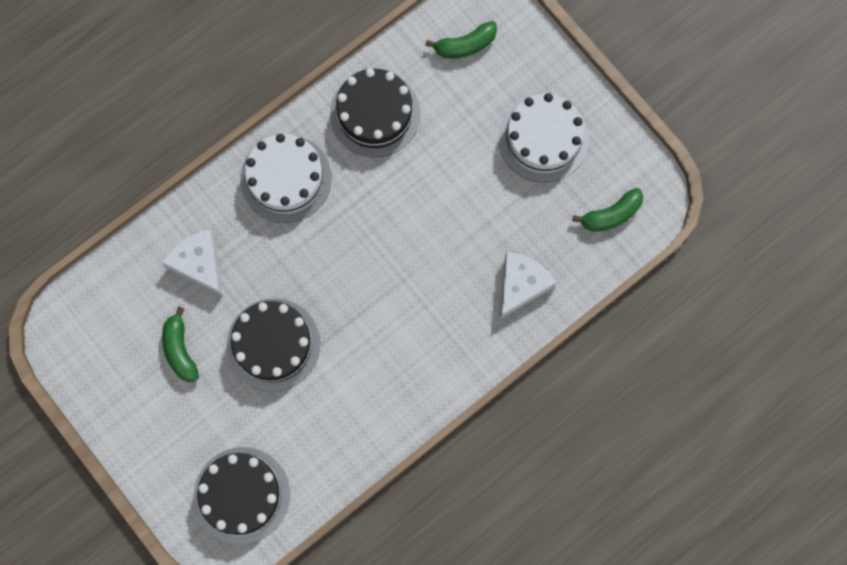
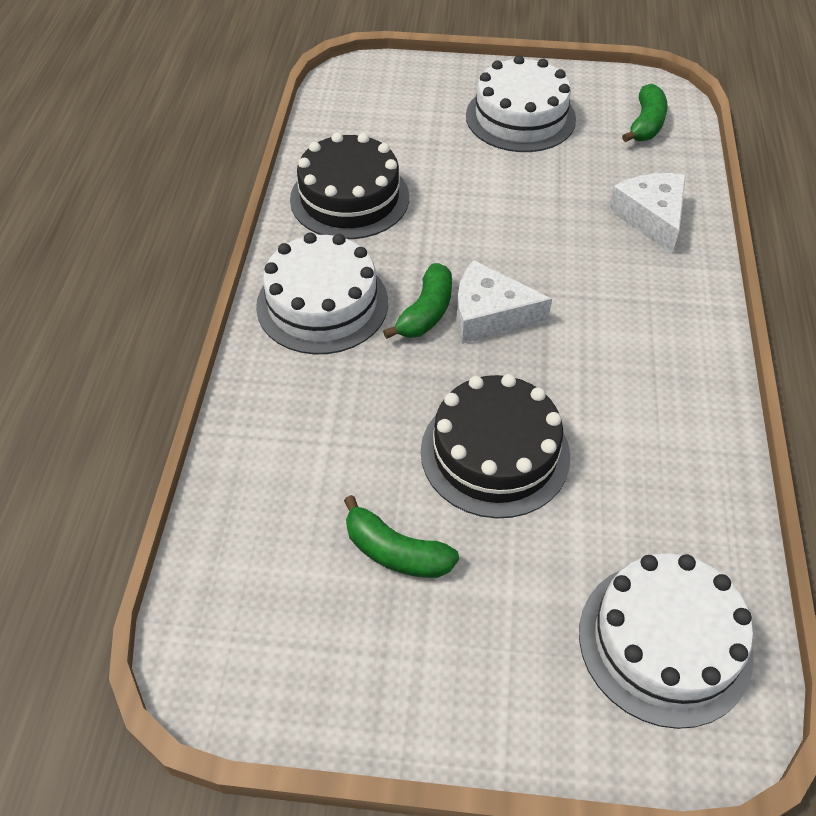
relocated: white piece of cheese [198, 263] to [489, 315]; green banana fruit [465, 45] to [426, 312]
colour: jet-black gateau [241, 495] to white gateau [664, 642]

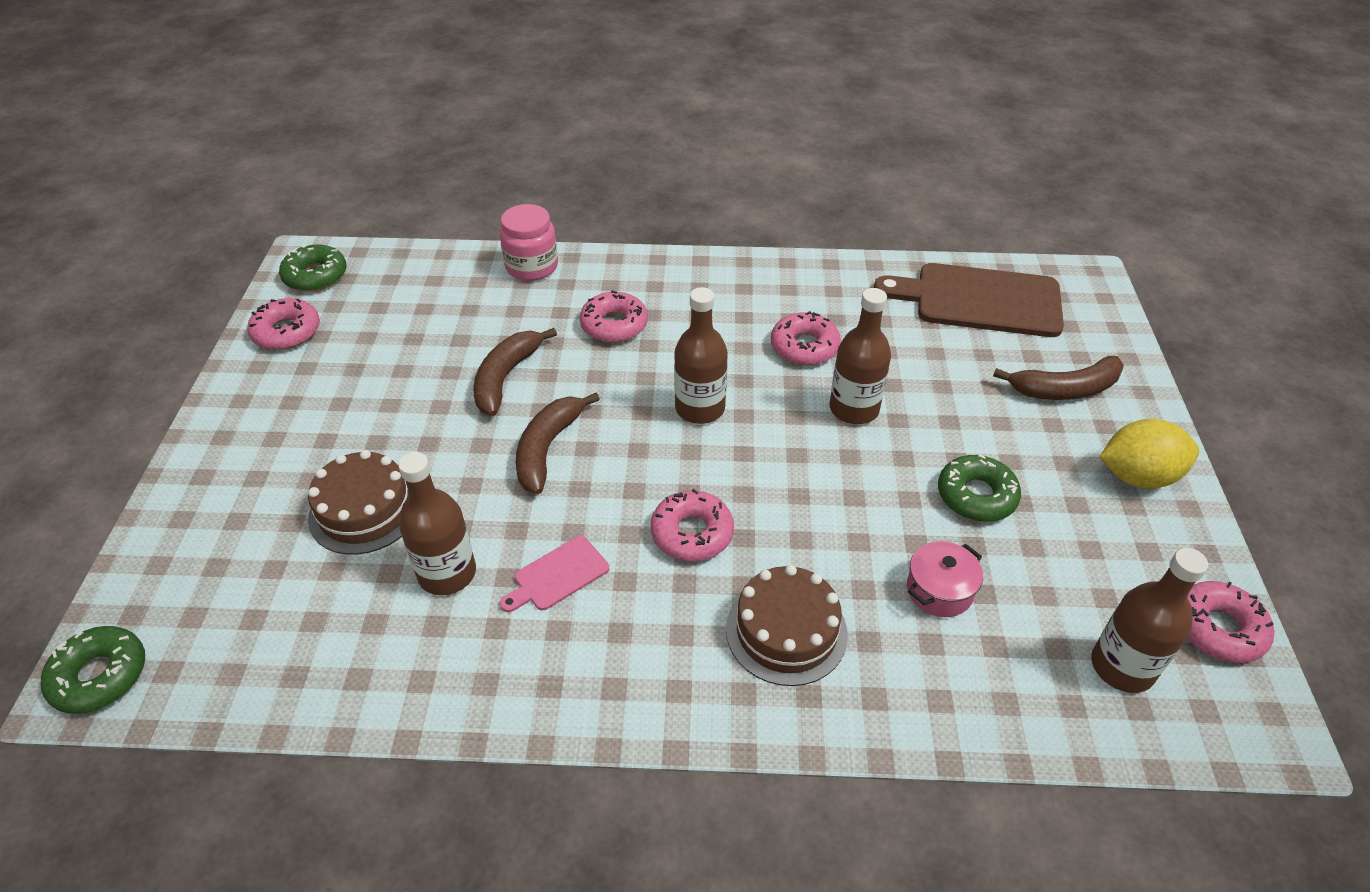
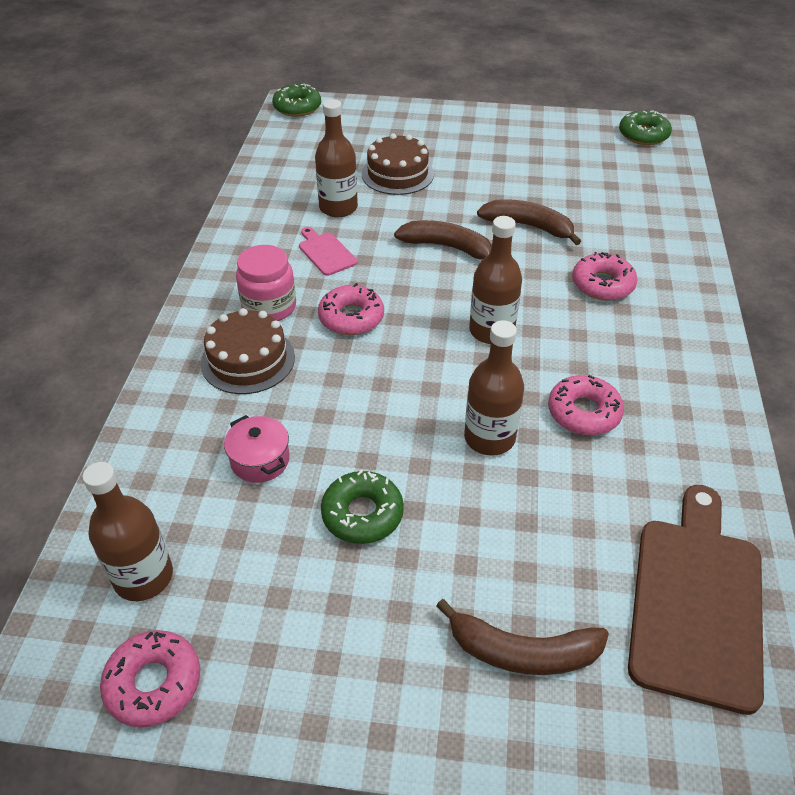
missing: rose-pink glazed donut [286, 332]; bright yellow citrus fruit [1137, 476]
relocated: rose-pink jam jar [532, 266] to [269, 307]
spun: brown banana fruit [1064, 389] = [522, 652] 75 degrees counterclockwise

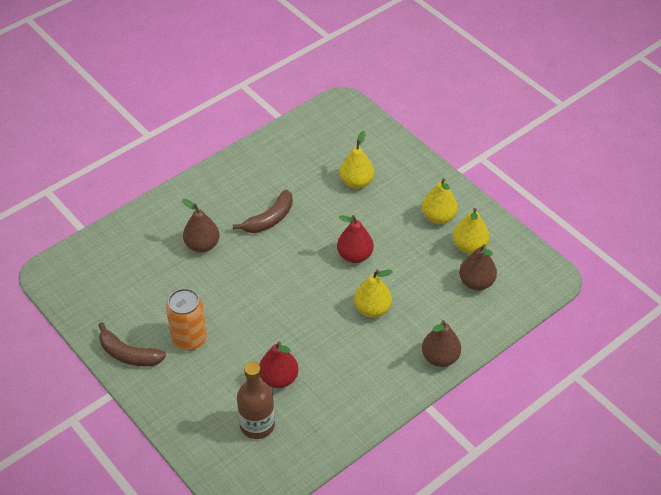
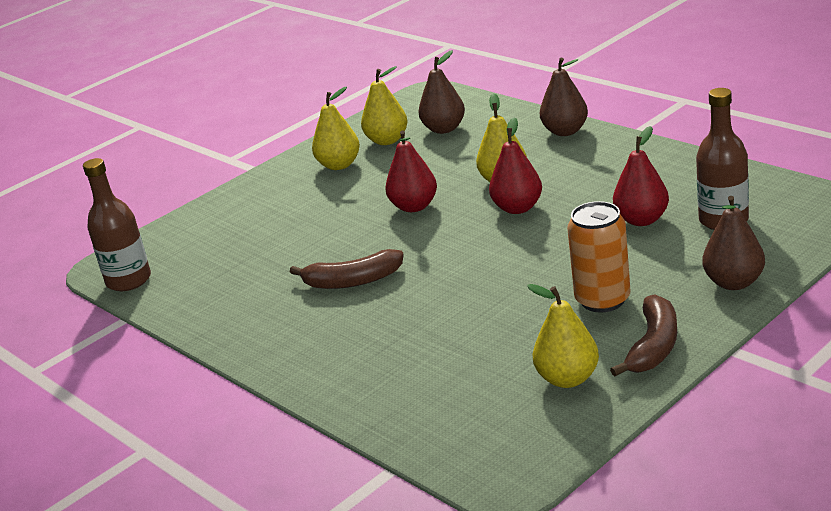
appeared: brown flask [129, 280]; crimson pear [518, 208]
relocated: brown pear [202, 245] to [734, 283]; bright yellow pear [356, 182] to [568, 379]
spun: brown banana fruit [269, 219] = [352, 281] 135 degrees clockwise

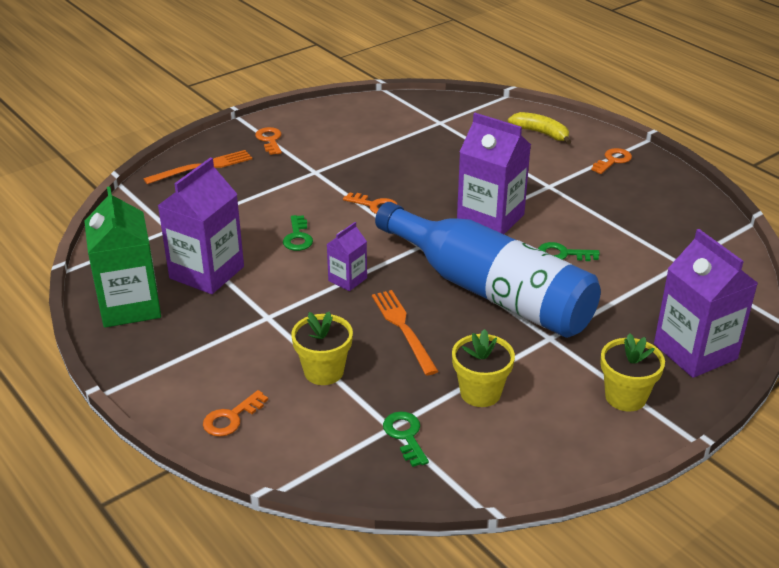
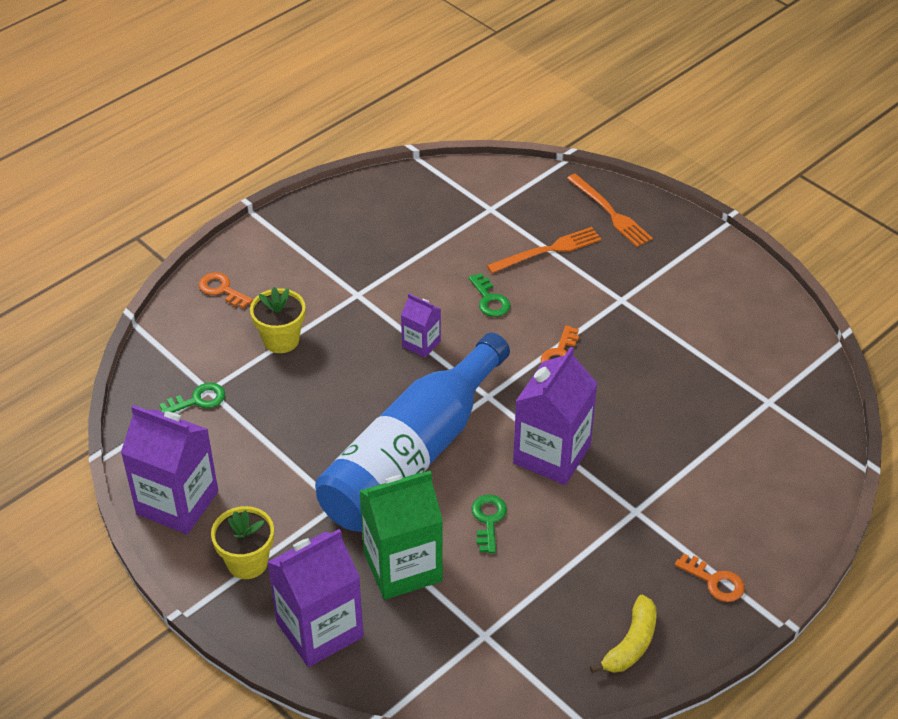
missing: bright orange door key [270, 140]; bright yellow plant pot [480, 393]
relocated: green milk carton [130, 306] to [402, 566]; royal purple milk carton [207, 272] to [177, 503]; bright orange table fork [403, 328] to [548, 250]; bright yellow banana fruit [541, 133] to [631, 644]
spun: green door key [298, 237] = [490, 300] 105 degrees counterclockwise

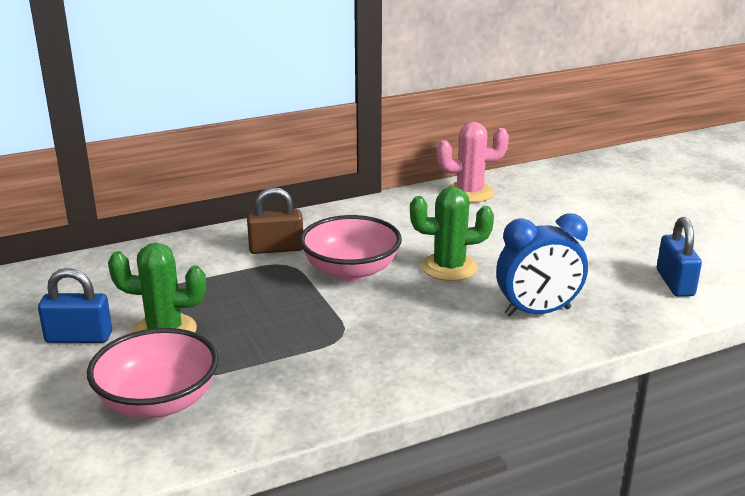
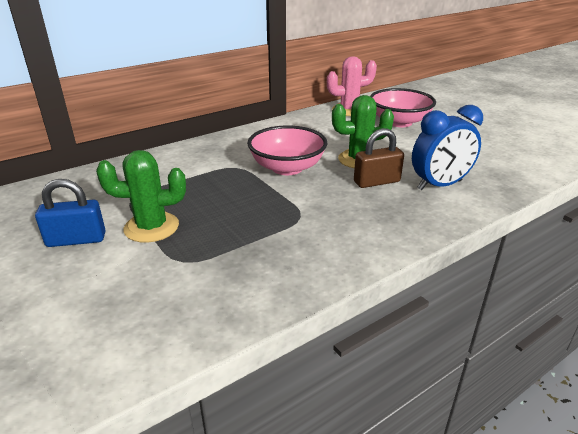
missing: royal blue padlock [675, 283]
relocated: rose-pink bowl [158, 402] to [399, 122]; brown padlock [276, 249] to [376, 182]

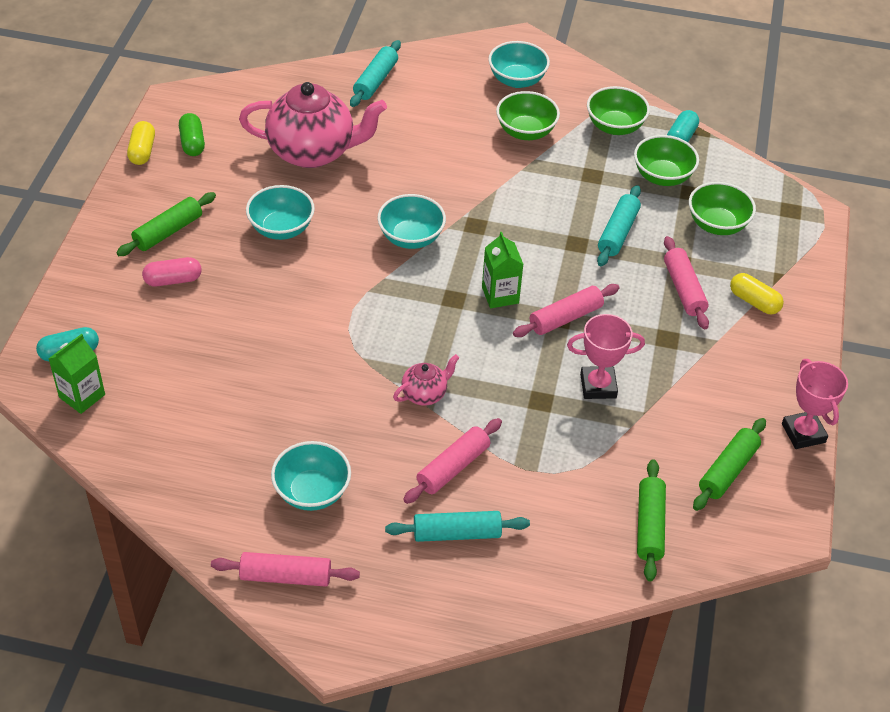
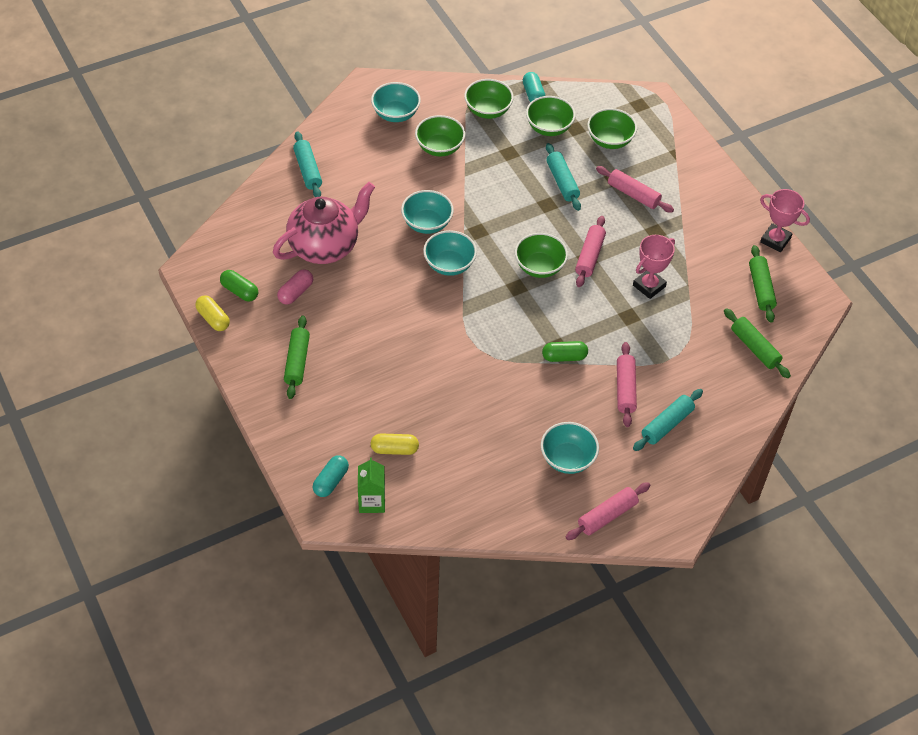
relocated: rose-pink capsule [173, 280] to [295, 292]; aqua bowl [281, 228] to [427, 223]; bright yellow capsule [754, 302] to [394, 449]
exchanged: rose-pink tea pot [425, 394] to green capsule [564, 357]; green milk carton [500, 295] to green bowl [539, 267]

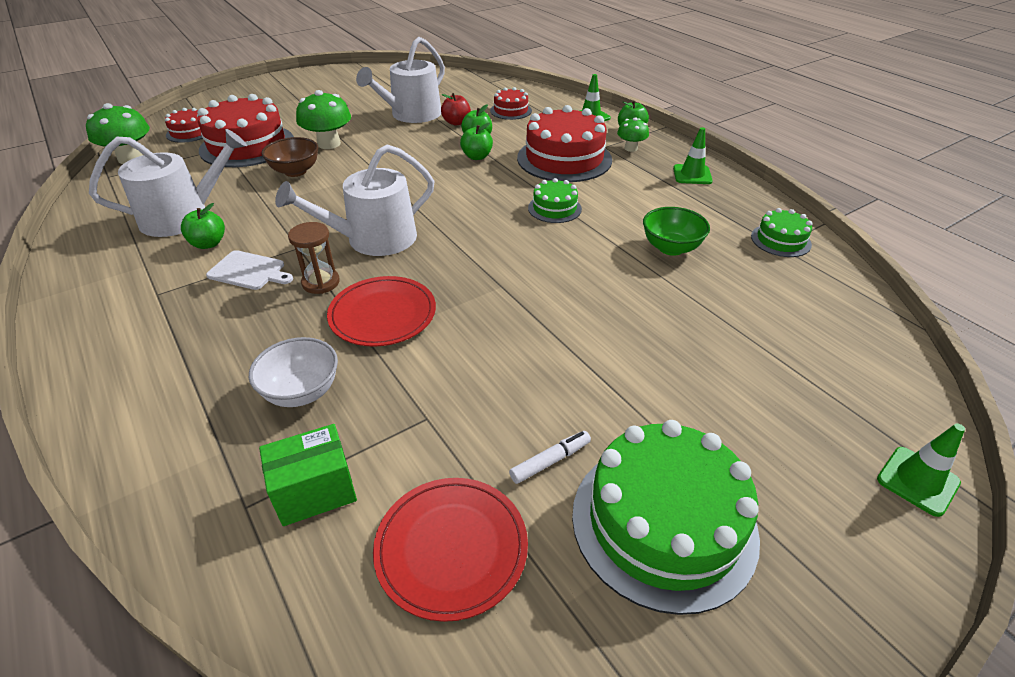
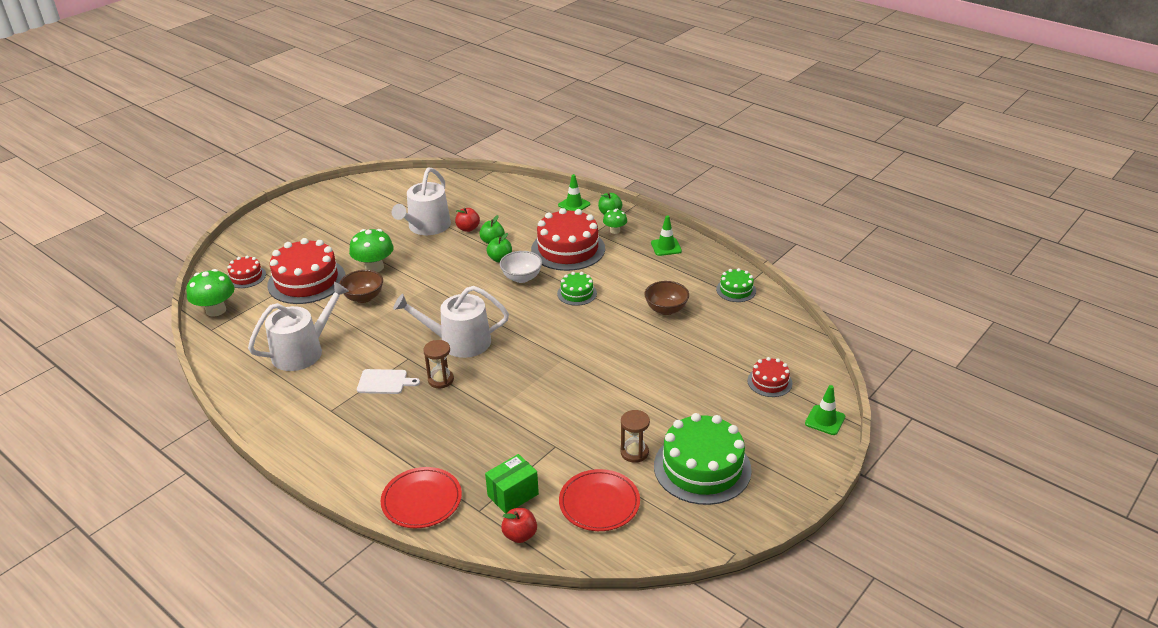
missing: green apple [208, 244]
appeared: crimson apple [520, 535]
relocated: white bowl [302, 392] to [521, 278]; crimson flat dish [382, 314] to [421, 500]; crimson gateau [511, 110] to [769, 382]
exchanged: white marker pen [550, 461] to brown sand timer [634, 452]
colour: green bowl [671, 248] to brown bowl [666, 309]
spun: white watering pot [373, 239] = [459, 342] 45 degrees clockwise

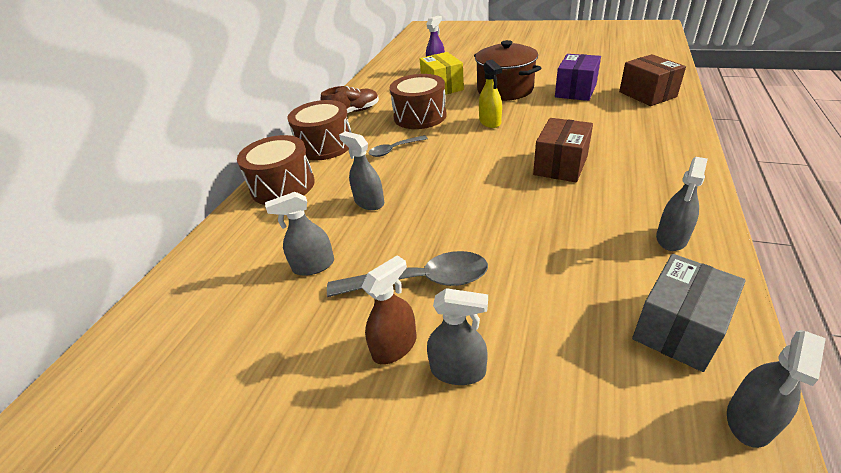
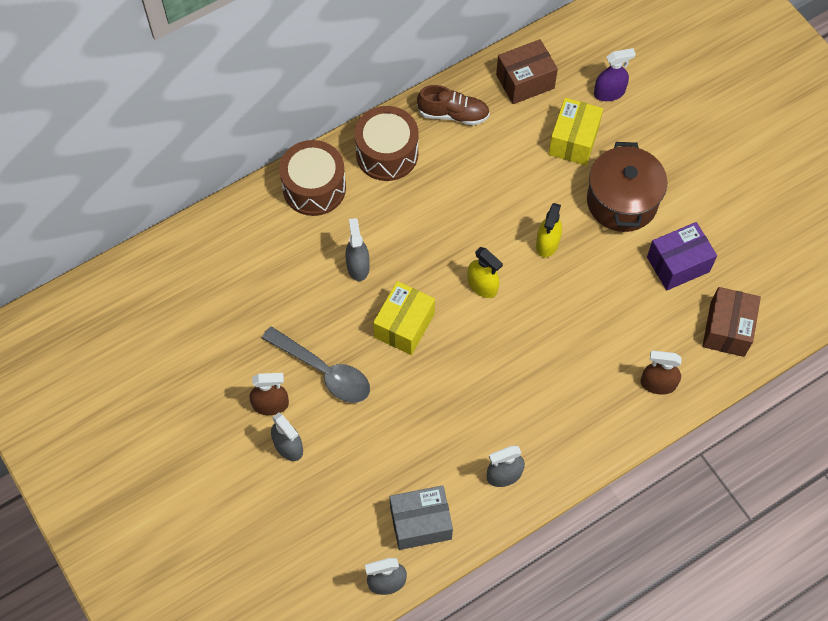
missing: gray spray cleaner [313, 265]; gray tablespoon [394, 150]; brown toy drum [420, 116]
appeared: bright yellow package [404, 325]; bright yellow spray cleaner [482, 285]; brown spray cleaner [658, 384]
relocated: brown package [560, 165] to [525, 81]

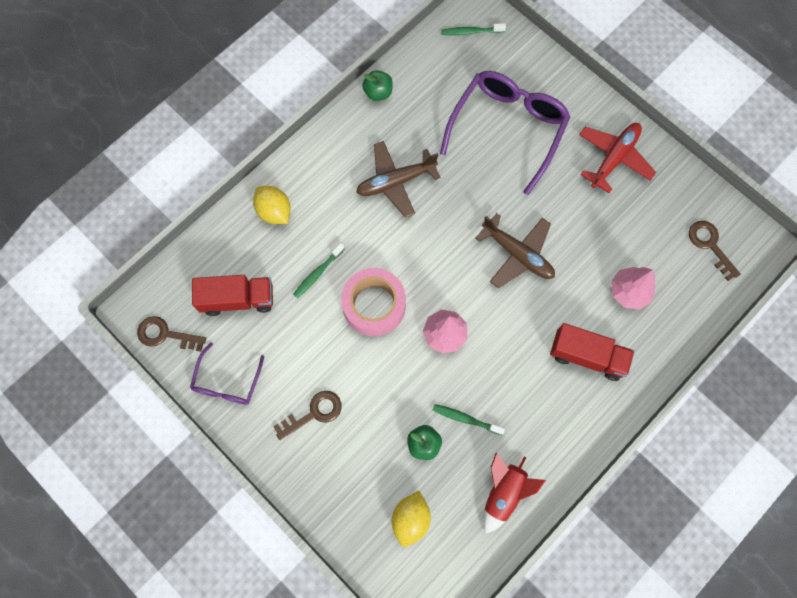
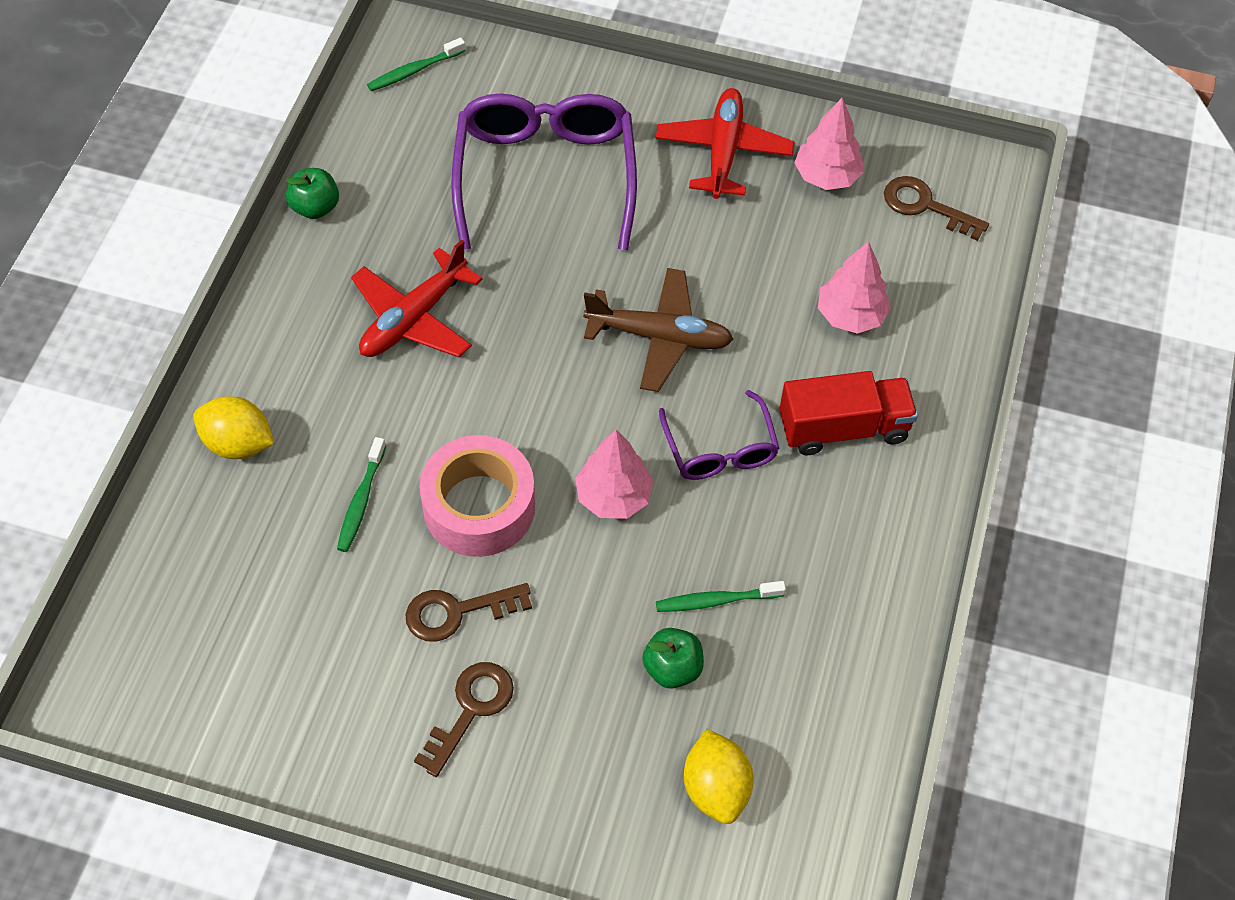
missing: crimson toy truck [238, 299]; crimson rocket [503, 492]
appeared: rose-pink fir tree [827, 176]
relocated: brown door key [165, 334] to [457, 612]; royal purple eyeglasses [227, 382] to [720, 449]
colour: brown toy plane [395, 182] to crimson toy plane [414, 318]

